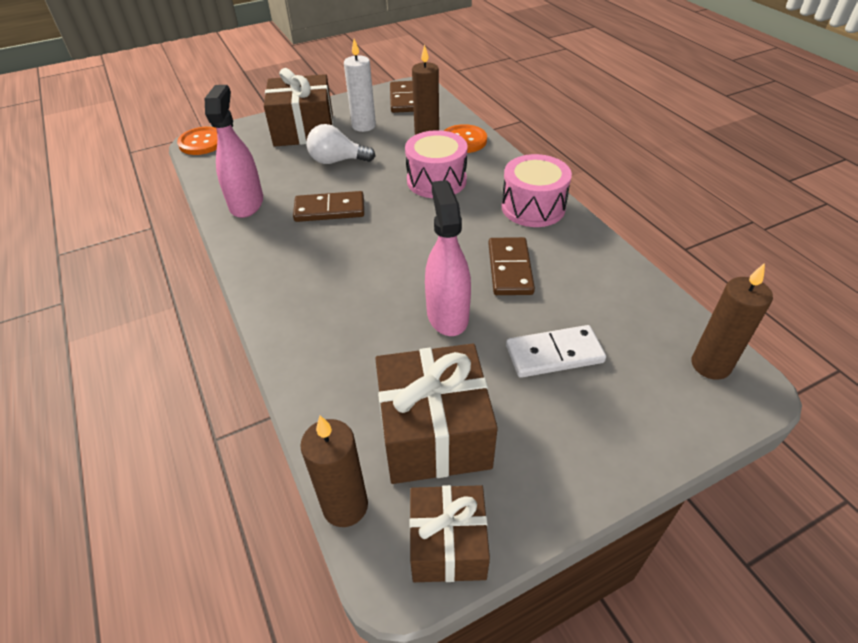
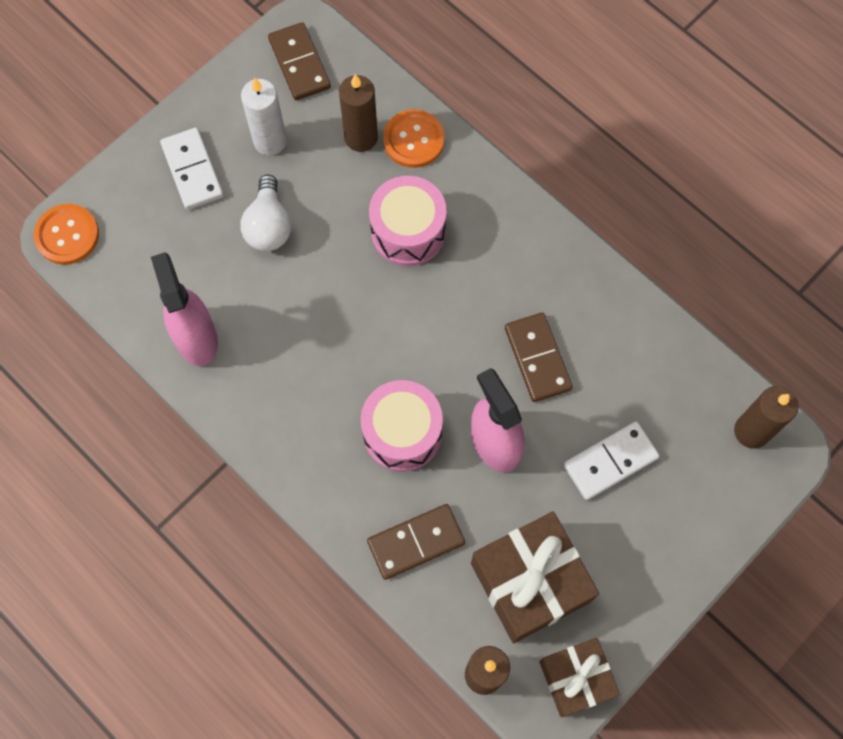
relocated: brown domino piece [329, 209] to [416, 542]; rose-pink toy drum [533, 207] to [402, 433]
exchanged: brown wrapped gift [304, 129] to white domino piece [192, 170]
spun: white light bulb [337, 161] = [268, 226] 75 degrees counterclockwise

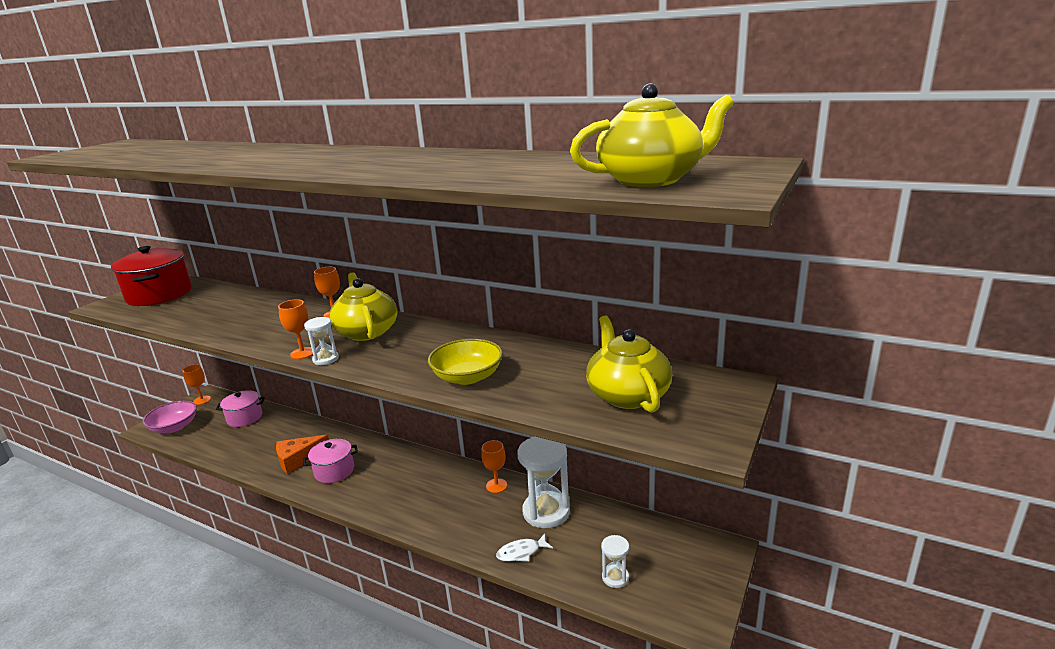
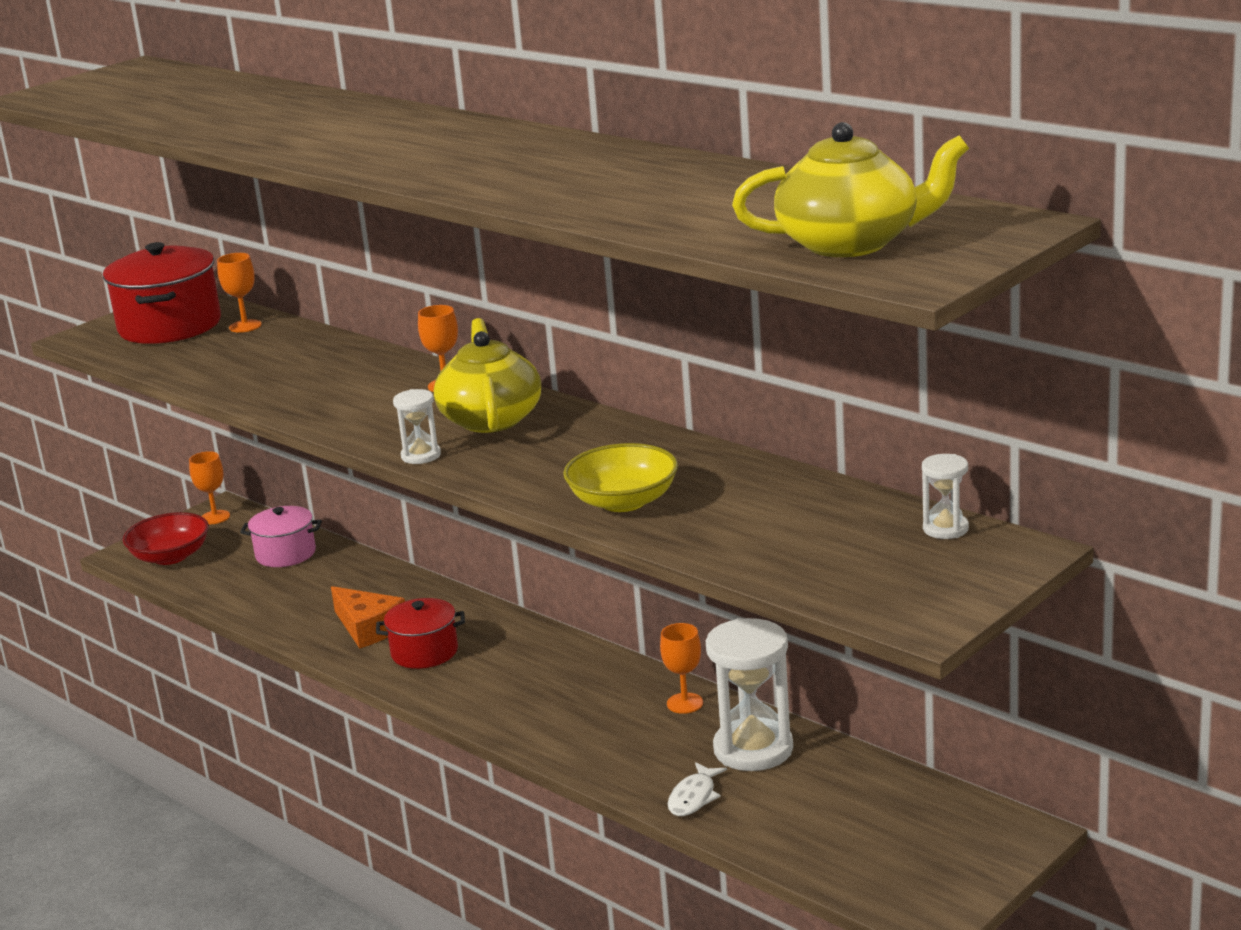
missing: bright yellow tea pot [627, 395]
relocated: bright orange wine glass [302, 353] to [245, 326]; white sand timer [615, 577] to [945, 529]
colour: rose-pink bowl [174, 427] to crimson bowl [170, 556]; rose-pink stockpot [334, 471] to crimson stockpot [424, 652]
spun: bright orange piece of cheese [298, 459] = [368, 628] 120 degrees counterclockwise; white fish [521, 552] = [694, 797] 60 degrees counterclockwise

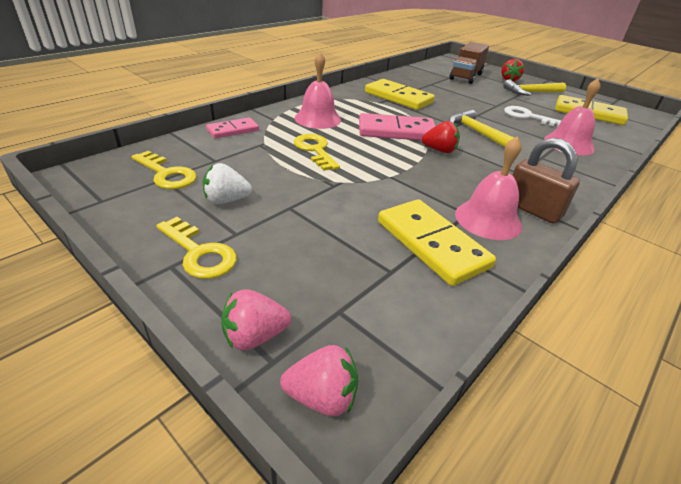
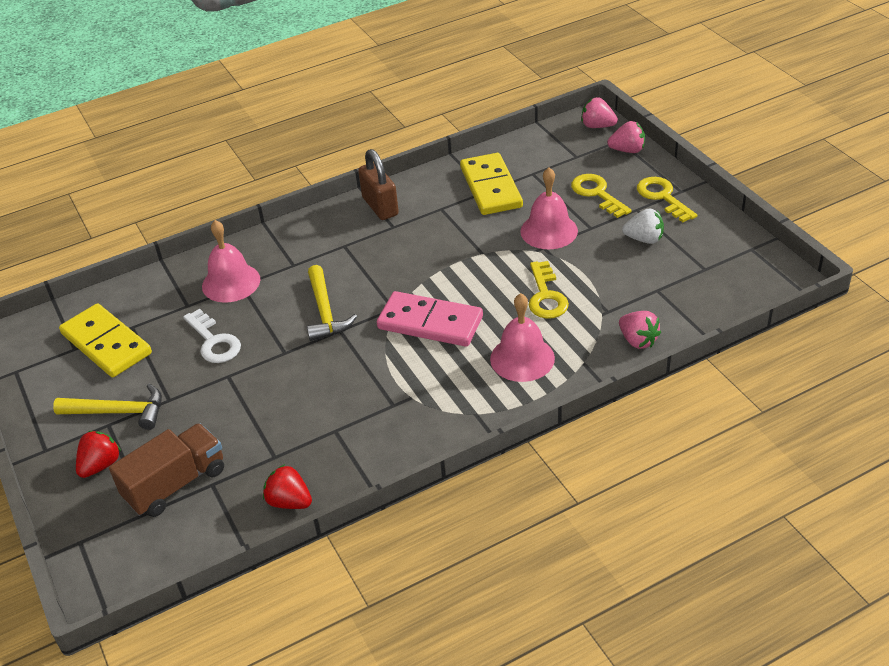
missing: bright yellow domino piece [398, 97]
relocated: bright yellow door key [167, 174] to [597, 193]; crimson toy strawberry [439, 150] to [289, 501]; rose-pink school bell [488, 219] to [549, 231]
exchanged: rose-pink domino piece [233, 130] to rose-pink toy strawberry [638, 340]

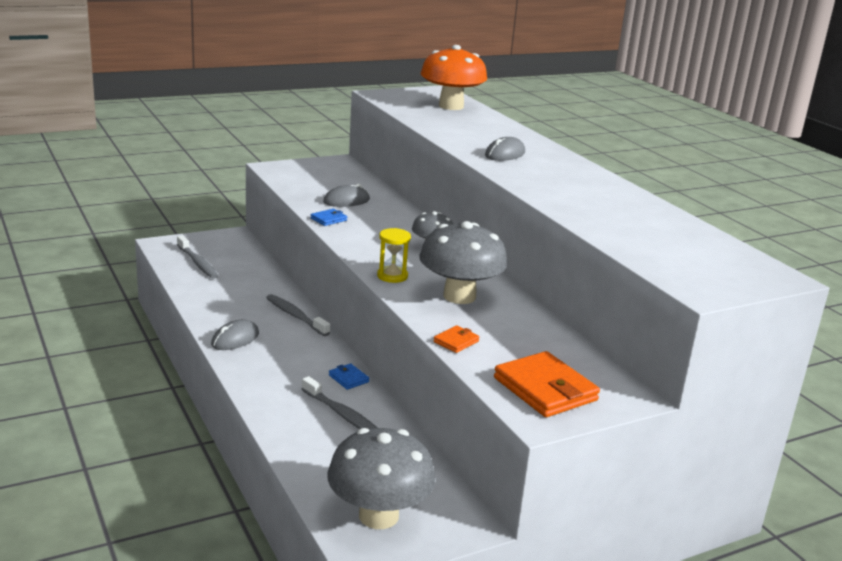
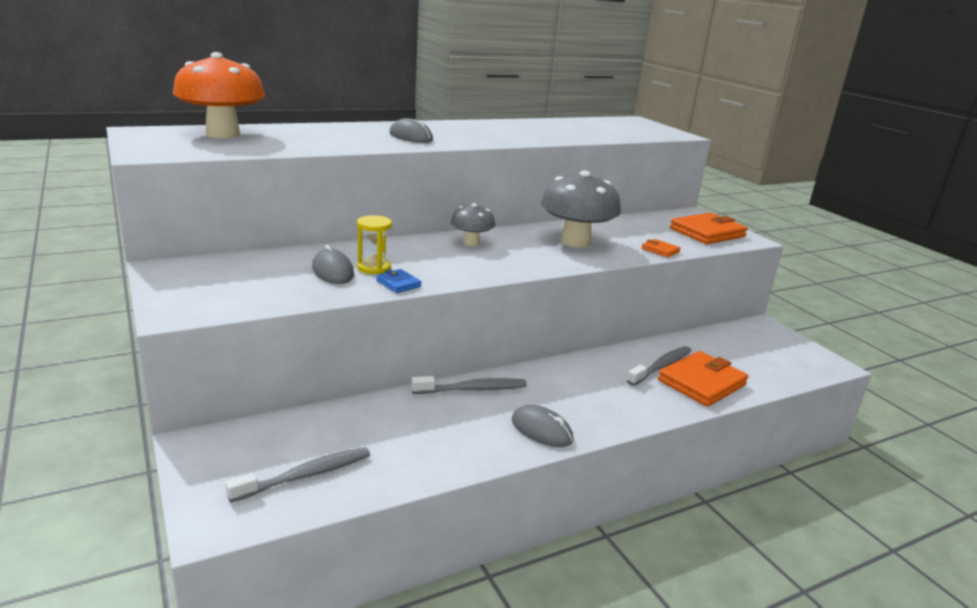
missing: gray toadstool [378, 516]; royal blue card wallet [348, 378]
appeared: bright orange card wallet [701, 383]
relocated: bright yellow sand timer [392, 276] to [374, 268]
spun: gray tooth brush [295, 316] = [472, 389] 150 degrees counterclockwise

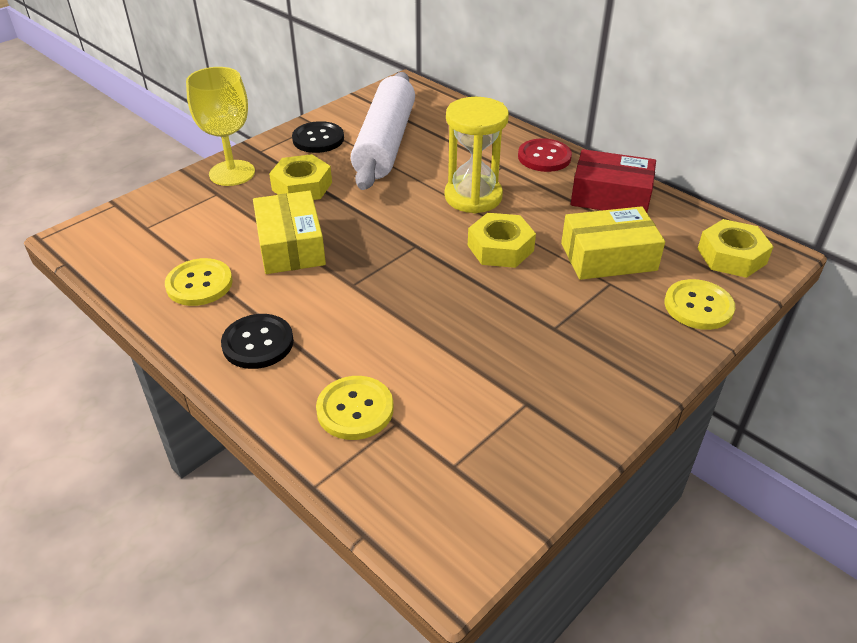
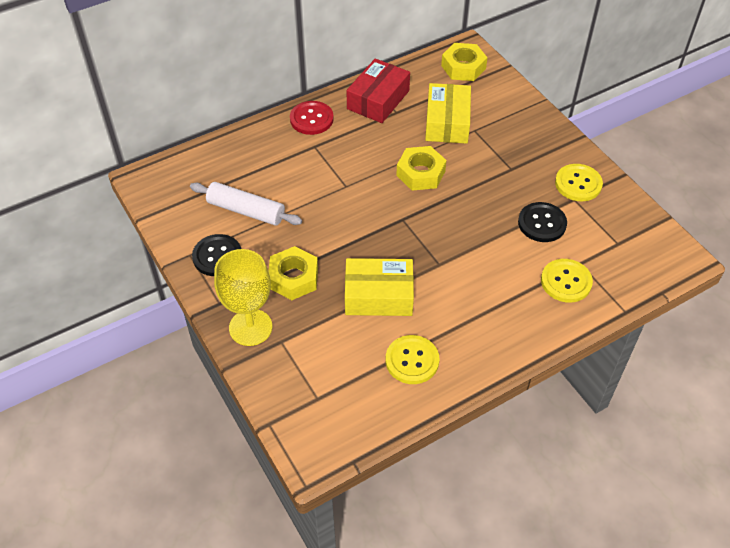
missing: bright yellow sand timer [473, 197]
relocated: jet-black button [258, 343] to [542, 223]; bright yellow button [698, 306] to [578, 184]
size: white dough roller [385, 143] = [246, 211] x0.61

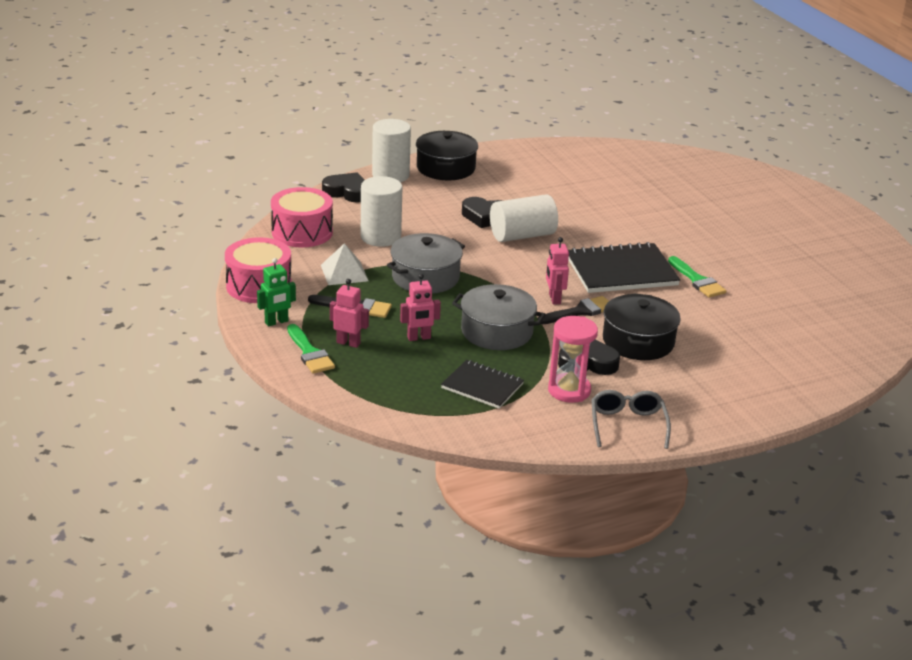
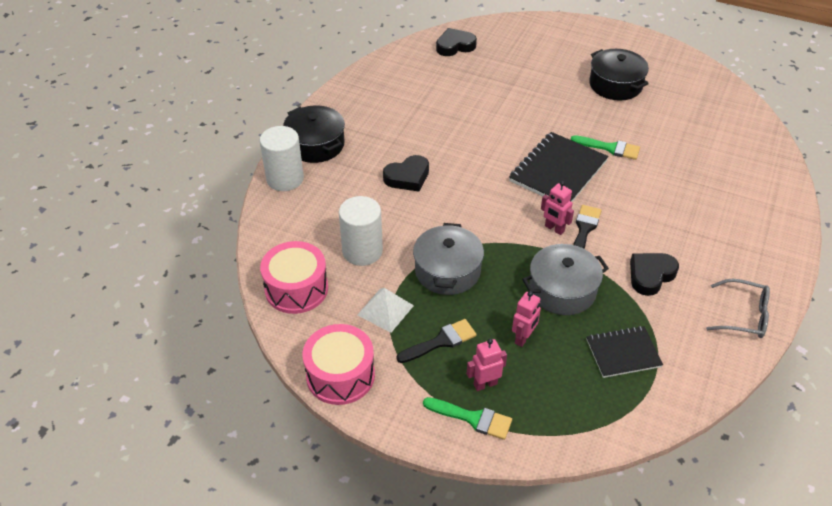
missing: green toy robot [276, 322]; white cylinder shape [522, 235]; rose-pink sand timer [569, 390]
relocated: jet-black heart shape [347, 192] to [455, 46]; jet-black stockpot [638, 341] to [615, 85]
spun: gray eyeglasses [627, 425] = [744, 316] 150 degrees clockwise

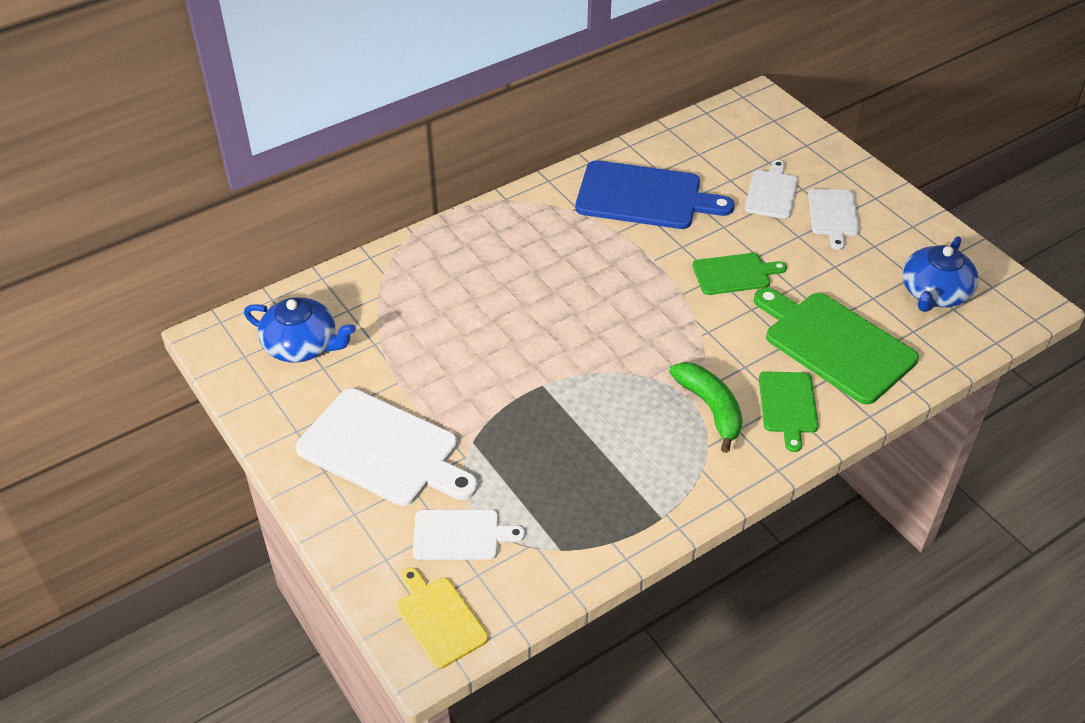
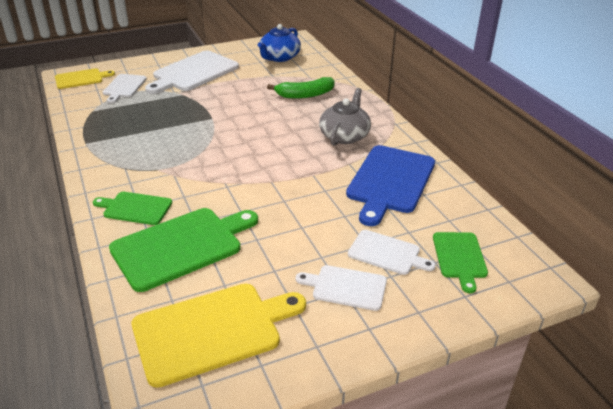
appeared: gray tea pot [344, 135]
relocated: green banana fruit [710, 408] to [305, 95]; green chopping board [734, 274] to [459, 257]
exchanged: royal blue tea pot [934, 293] to bright yellow chopping board [212, 331]

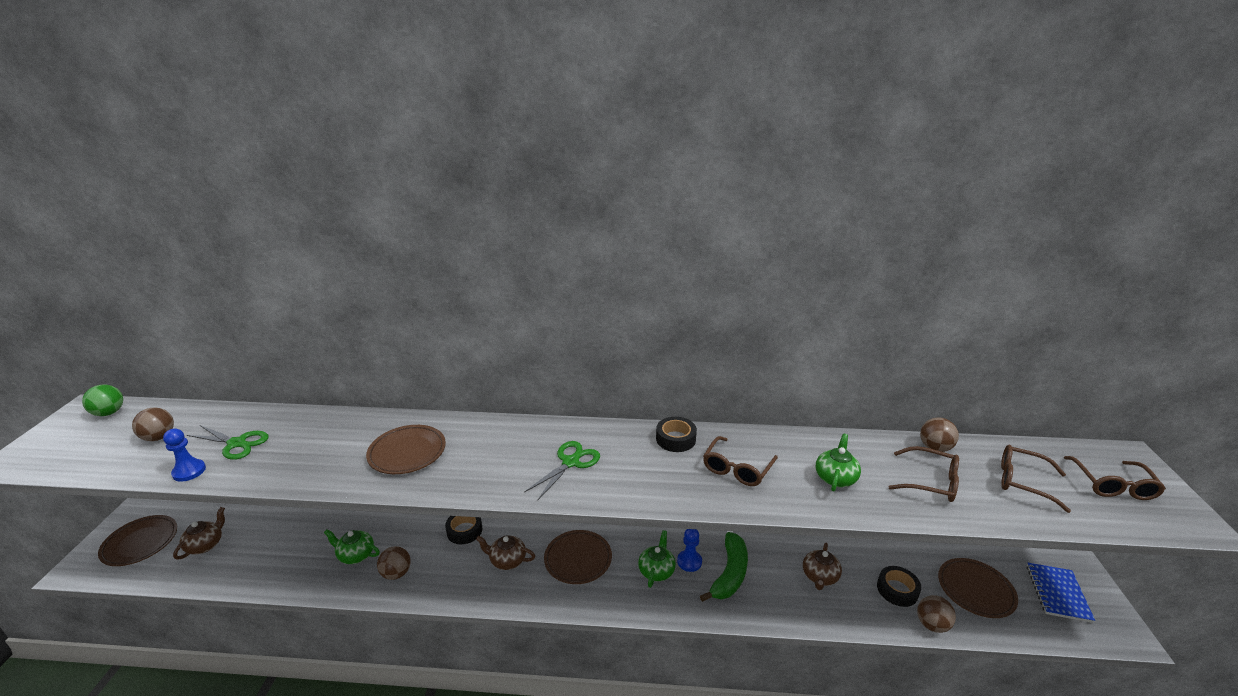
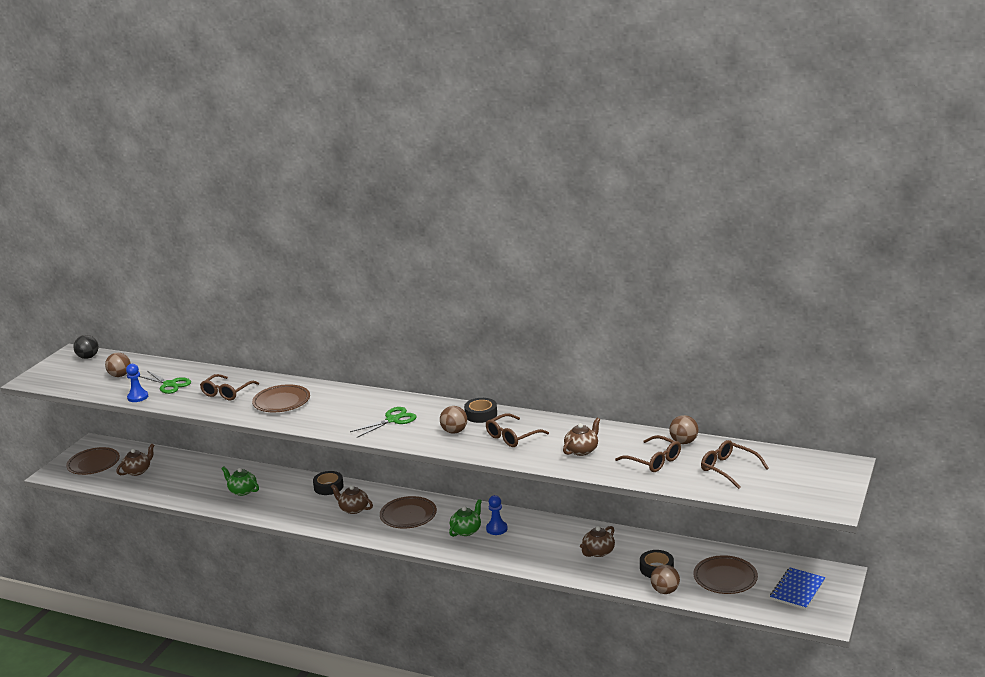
missing: green banana fruit [729, 574]
relocated: brown ball [396, 573] to [454, 431]; brown eyeglasses [1112, 485] to [227, 392]
colour: green ball [109, 413] to jet-black ball [88, 357]; green tea pot [835, 478] to brown tea pot [582, 450]

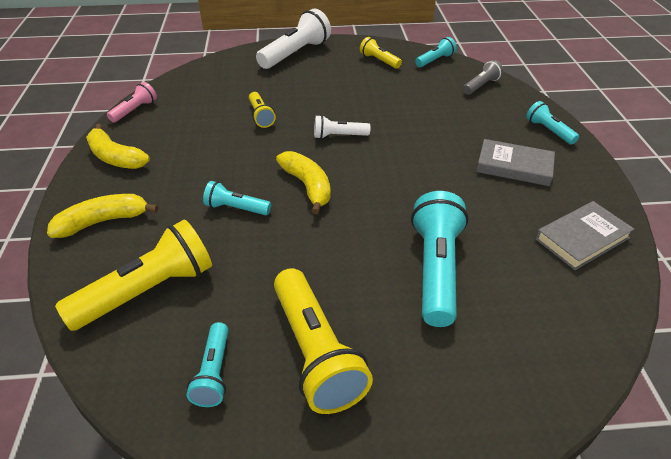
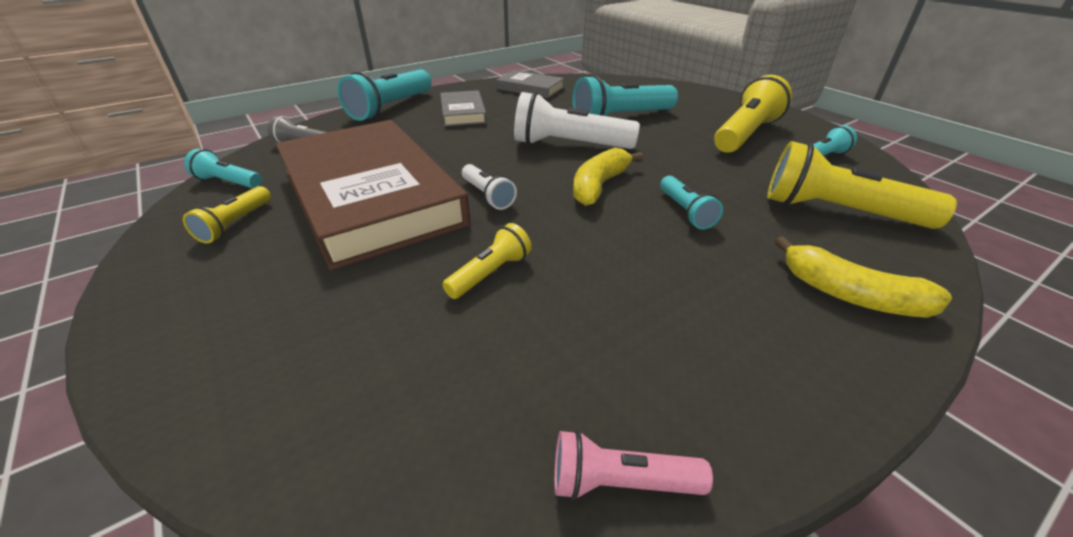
missing: bright yellow banana fruit [115, 157]
appeared: brown hardback [370, 196]
relocated: white torch [295, 54] to [569, 145]
size: aqua torch [548, 131] = [391, 108] x1.88

